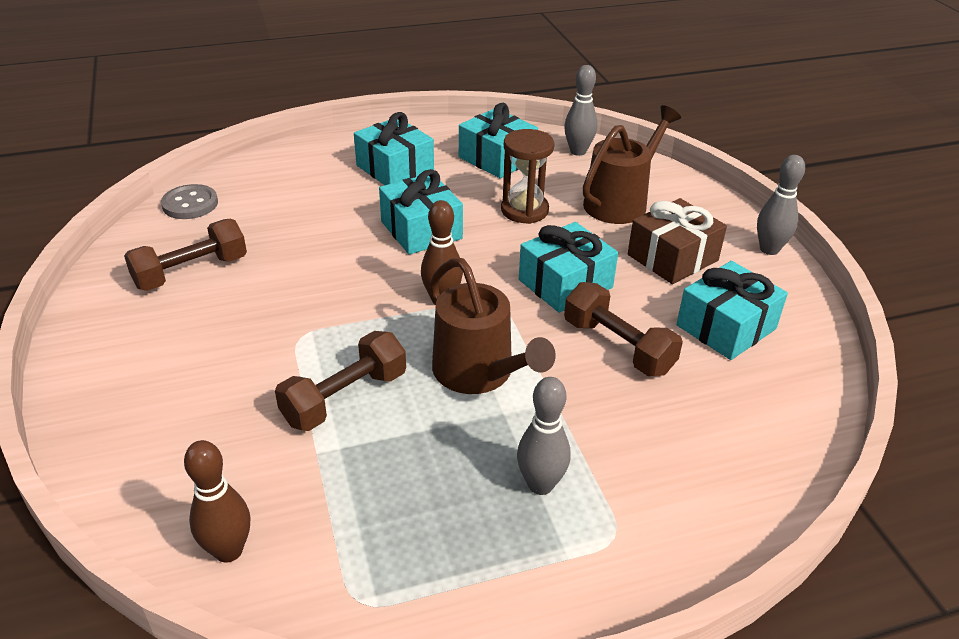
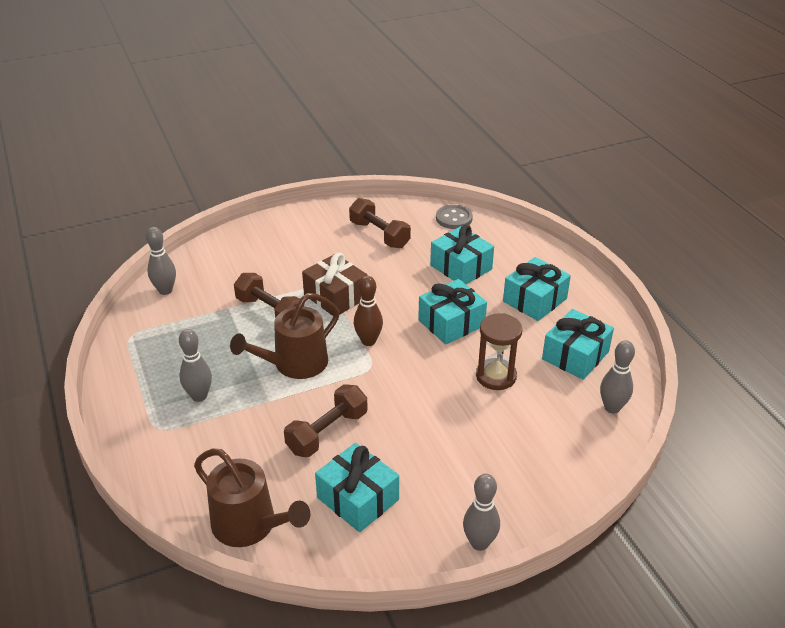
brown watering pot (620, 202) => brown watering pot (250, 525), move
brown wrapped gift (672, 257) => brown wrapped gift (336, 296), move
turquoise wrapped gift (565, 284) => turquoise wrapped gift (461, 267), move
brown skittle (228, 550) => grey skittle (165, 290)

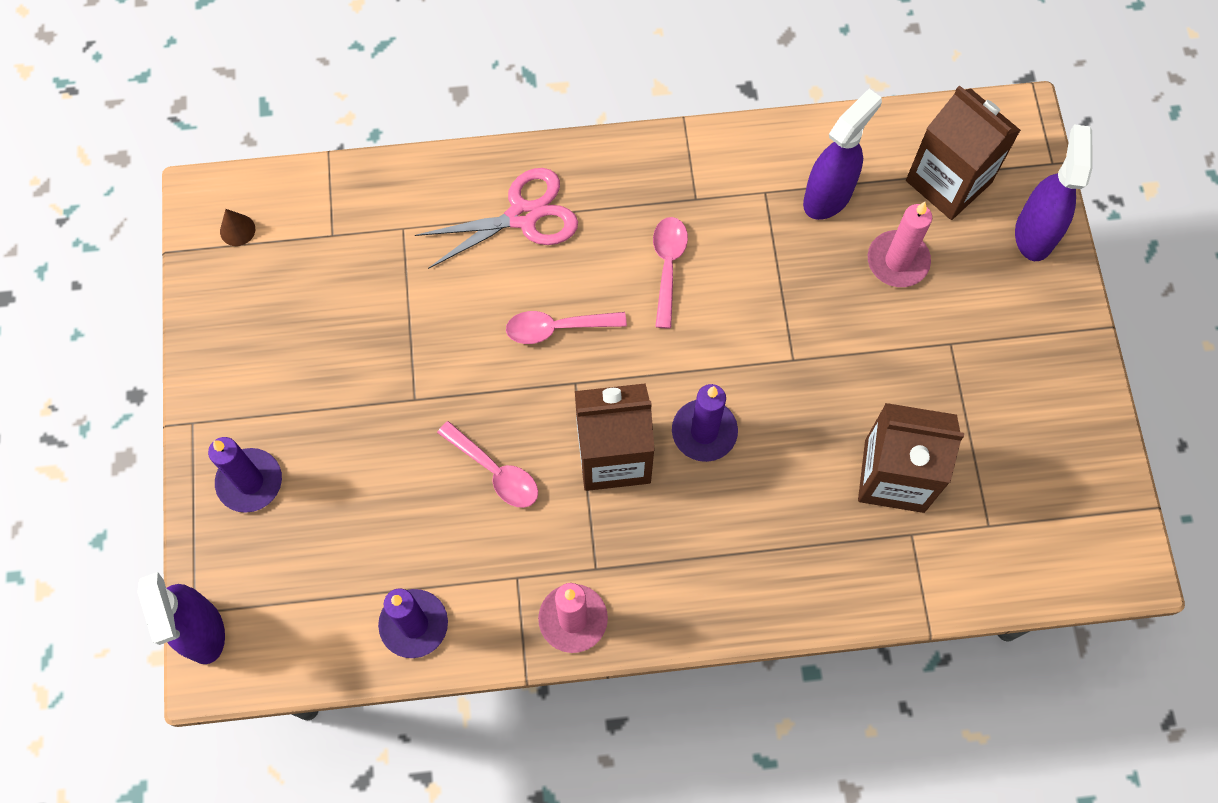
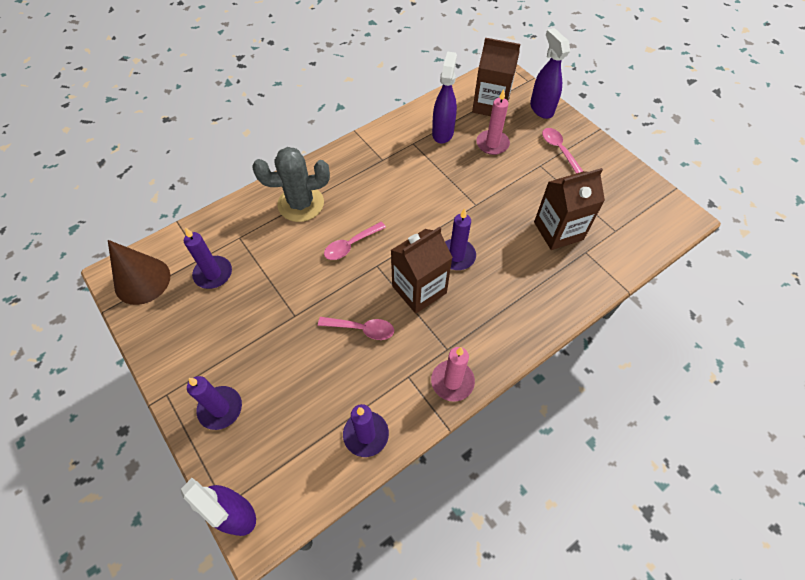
pink scissors (523, 216) => grey saguaro cactus (301, 204)
brown cone (237, 230) => brown cone (142, 280), x2.47
pink tablespoon (668, 266) => pink tablespoon (559, 149), move
nothing => violet wax candle (213, 274)

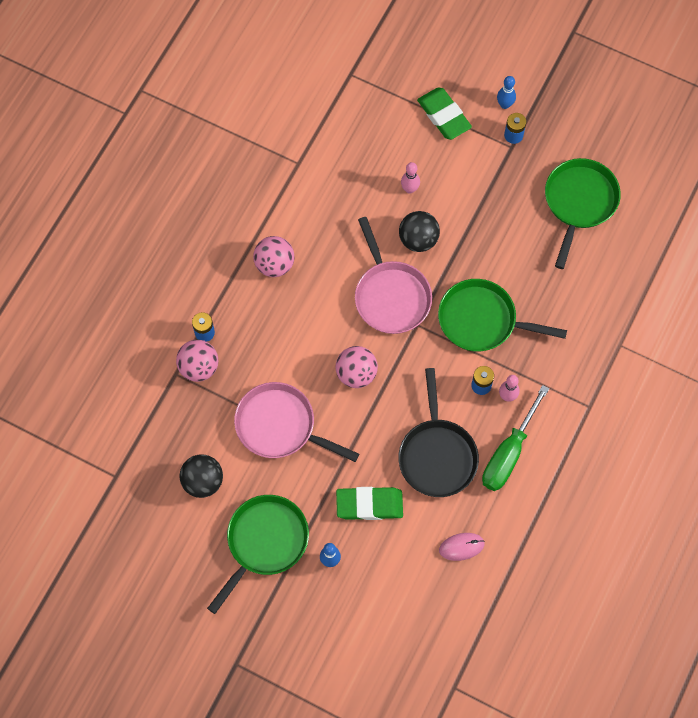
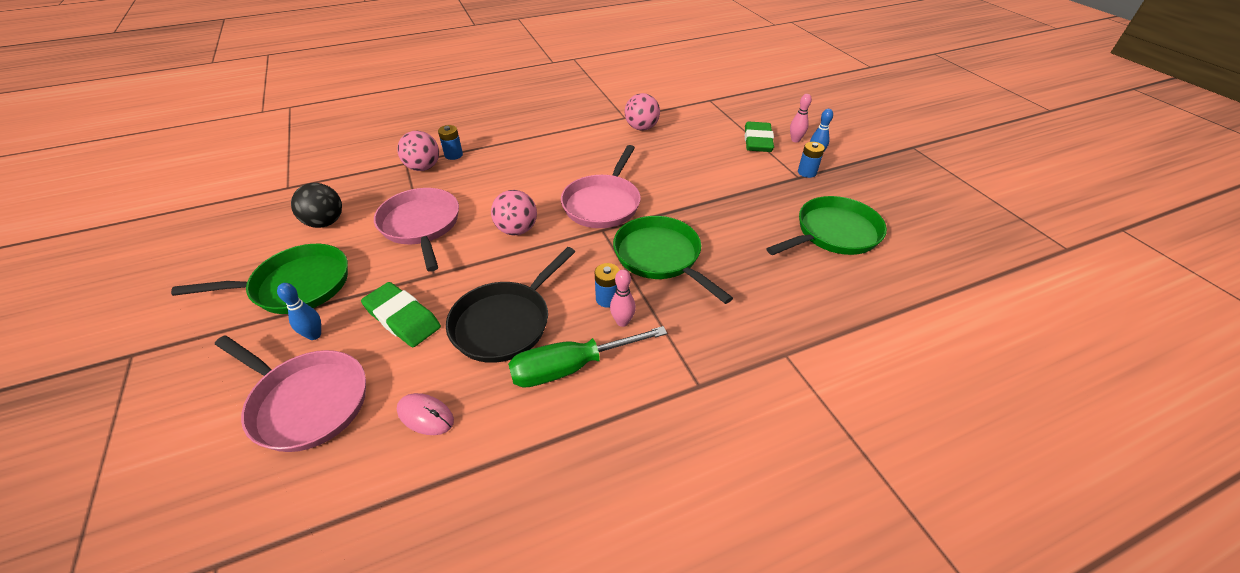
pink skittle (409, 189) => pink skittle (795, 140), move
jet-black play ball (418, 239) => nothing
pink play ball (274, 264) => pink play ball (641, 128), move
nothing => pink frying pan (306, 402)

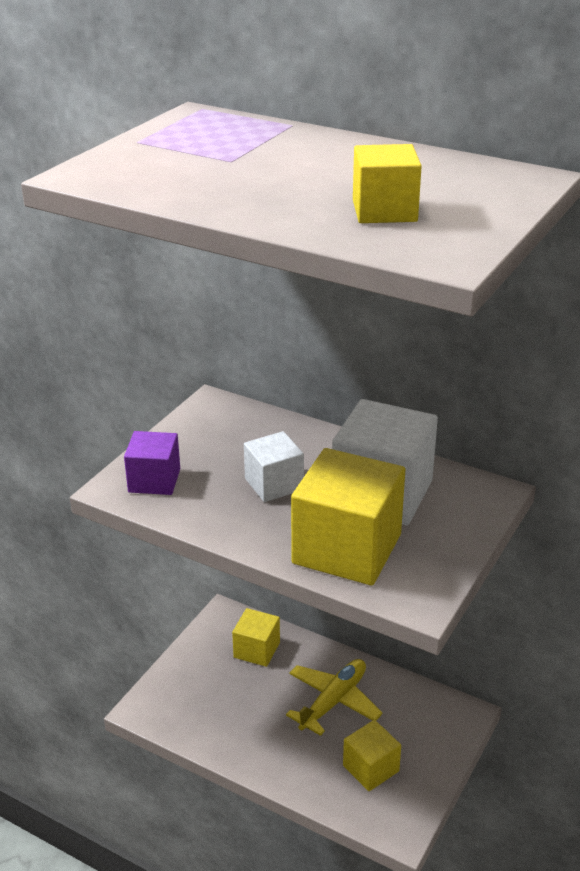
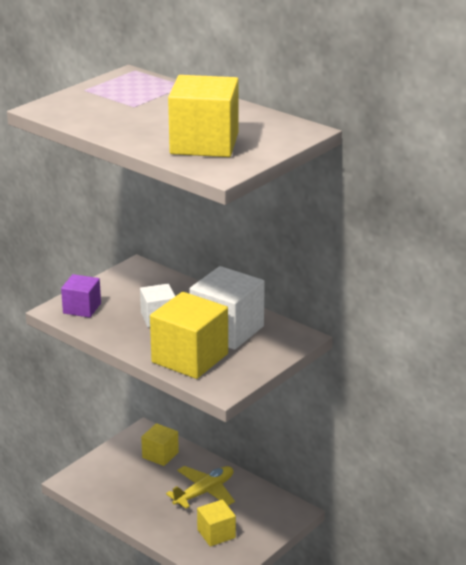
golden solid cube (384, 211) => golden solid cube (204, 144), x1.77

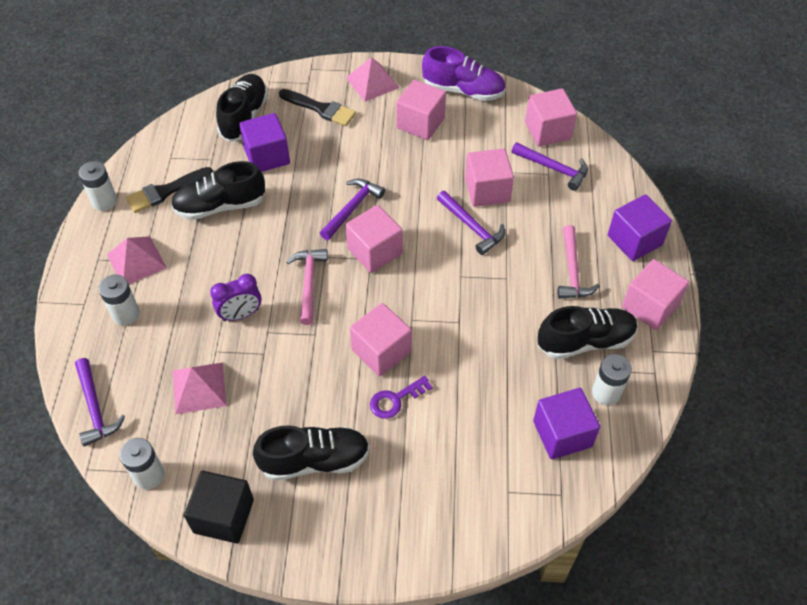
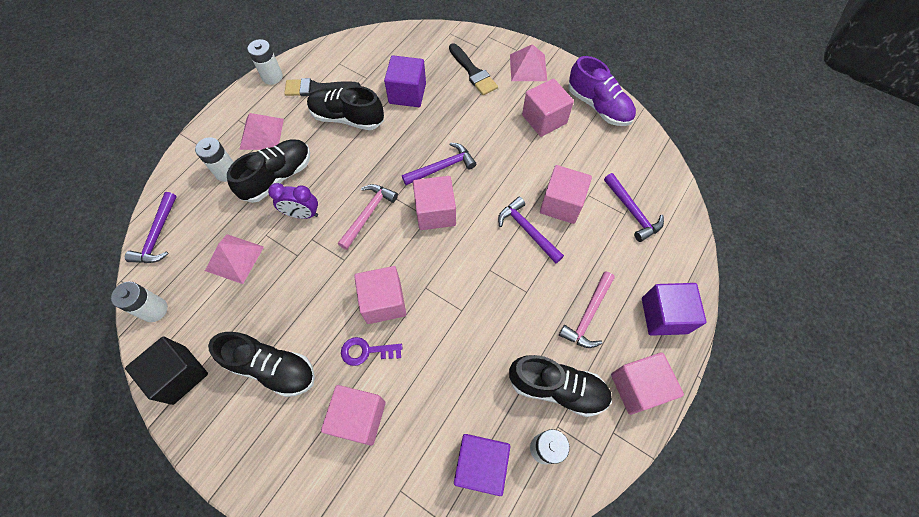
jet-black lace-up shoe (244, 117) => jet-black lace-up shoe (278, 177), move
pink solid cube (548, 131) => pink solid cube (359, 418), move
violet carpenter's hammer (472, 227) => violet carpenter's hammer (527, 230), 150 degrees clockwise

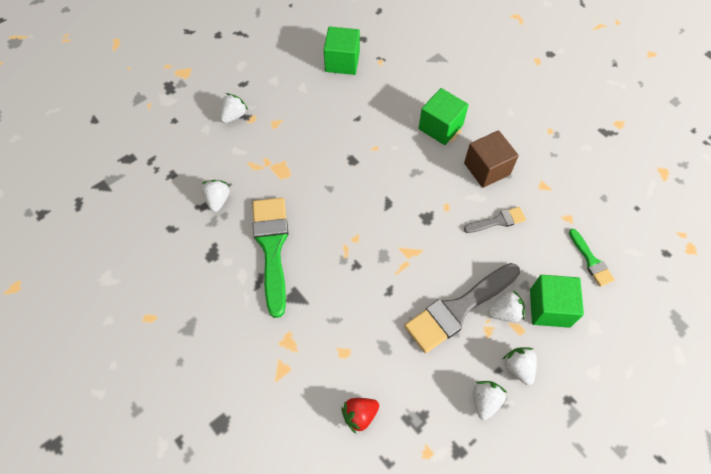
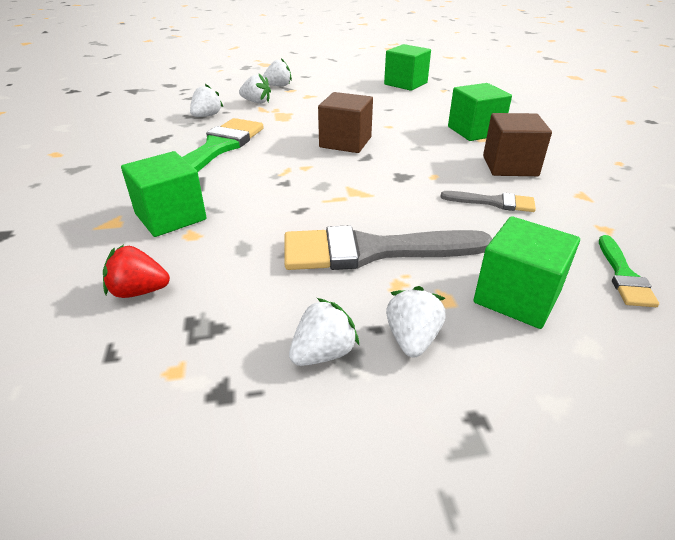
pure white toy strawberry (505, 312) => pure white toy strawberry (256, 102), move
nothing => brown solid cube (345, 142)
nothing => emerald solid cube (170, 217)

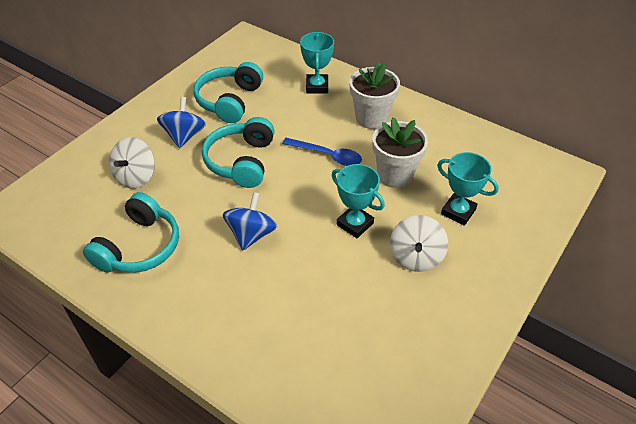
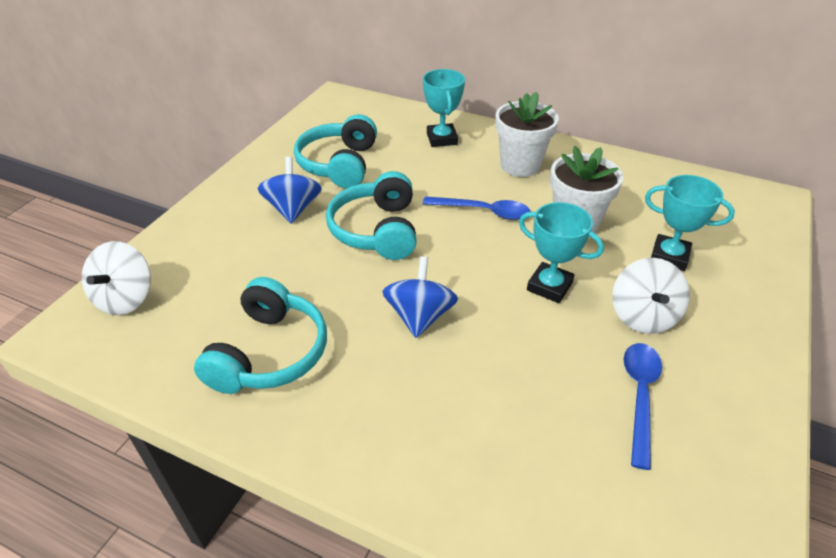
pure white whirligig (136, 177) => pure white whirligig (125, 298), move
nothing => royal blue tablespoon (639, 396)

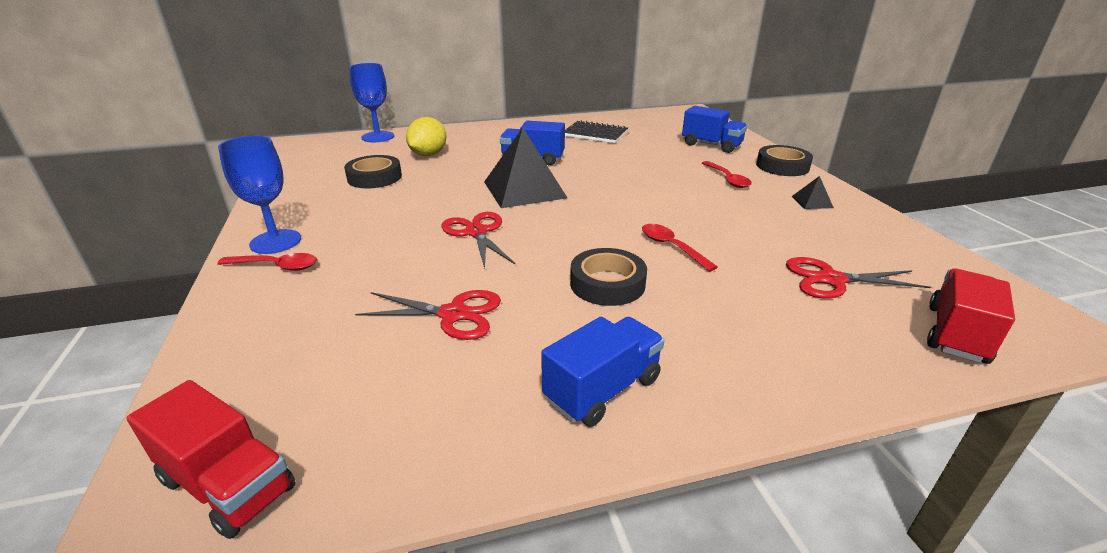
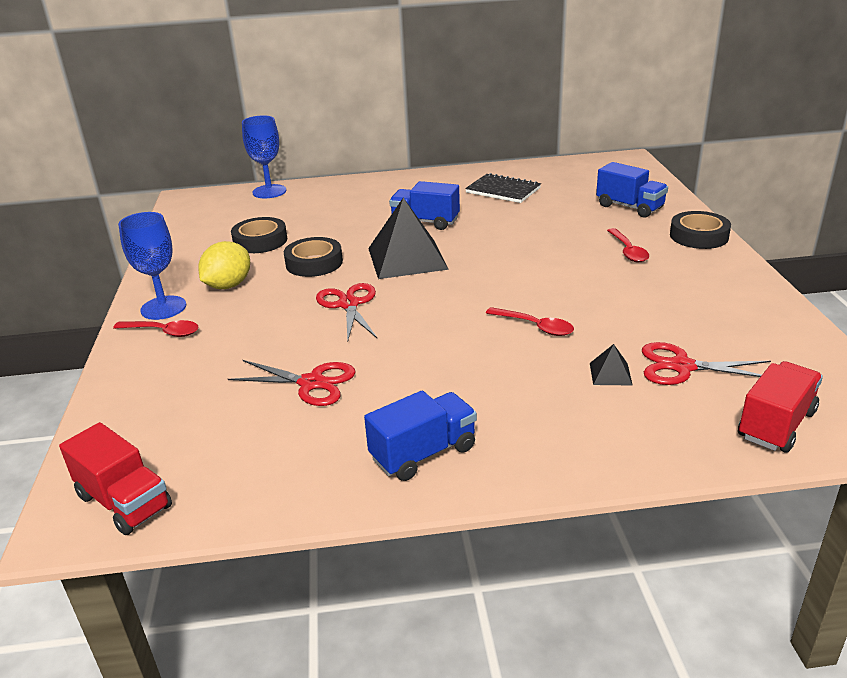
golden citrus fruit (428, 154) => golden citrus fruit (228, 285), move
jet-black pyramid shape (812, 202) => jet-black pyramid shape (610, 374), move
crimson tablespoon (671, 247) => crimson tablespoon (535, 327), 150 degrees clockwise
jet-black tape (607, 284) => jet-black tape (314, 263), move

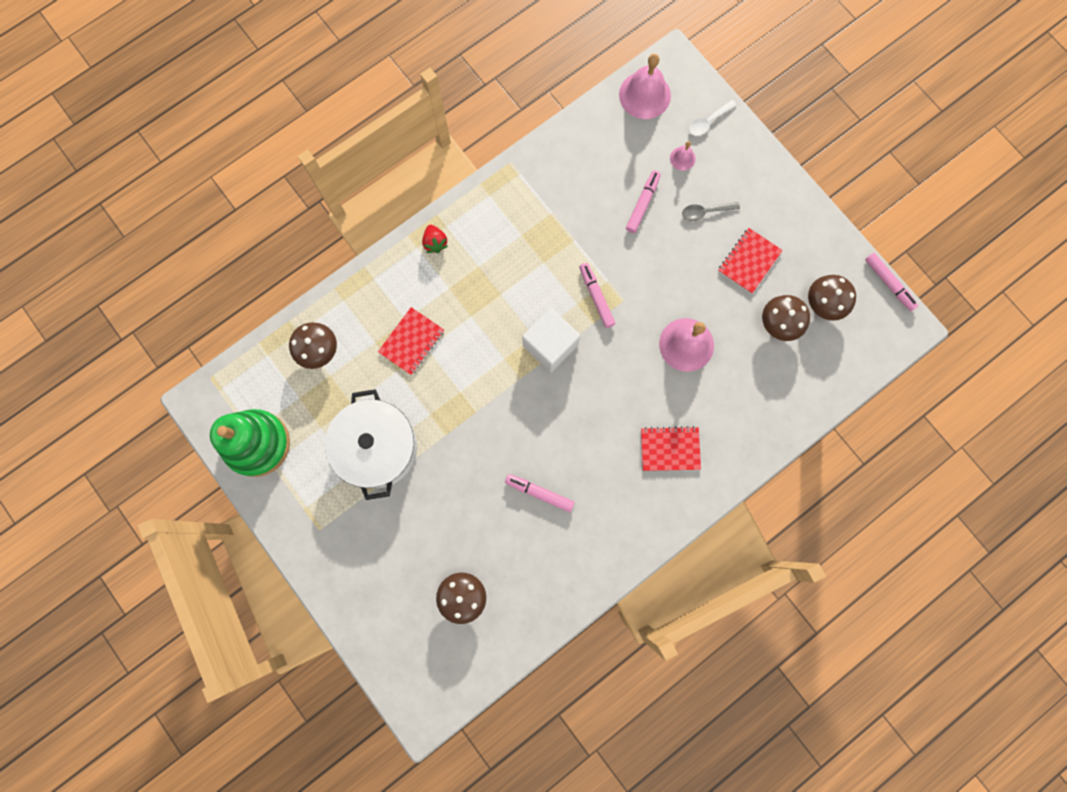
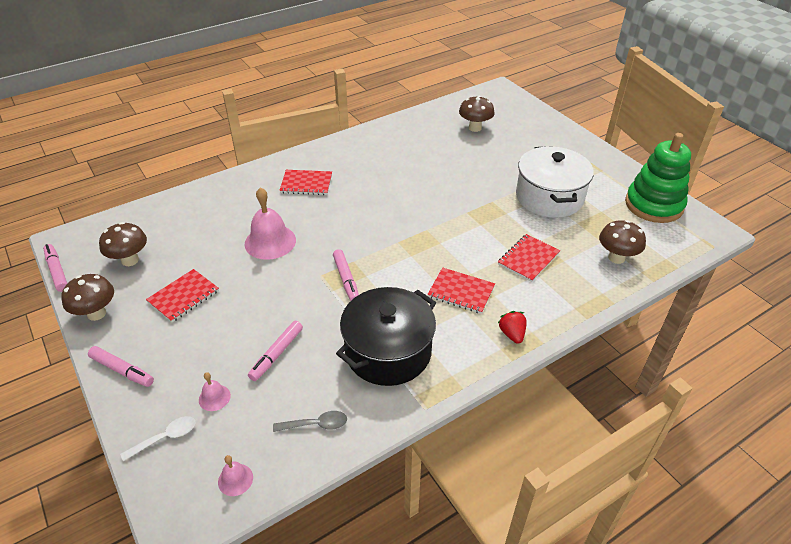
pink school bell (645, 95) => pink school bell (235, 479), x0.49
grey tablespoon (705, 212) => grey tablespoon (316, 424), move
brown fungus (778, 324) => brown fungus (96, 313), move
pure white solid cube (550, 345) => nothing
pink felt pen (540, 493) => pink felt pen (122, 370), move
nothing => crimson notepad (461, 292)
nothing => jet-black cooking pot (388, 352)

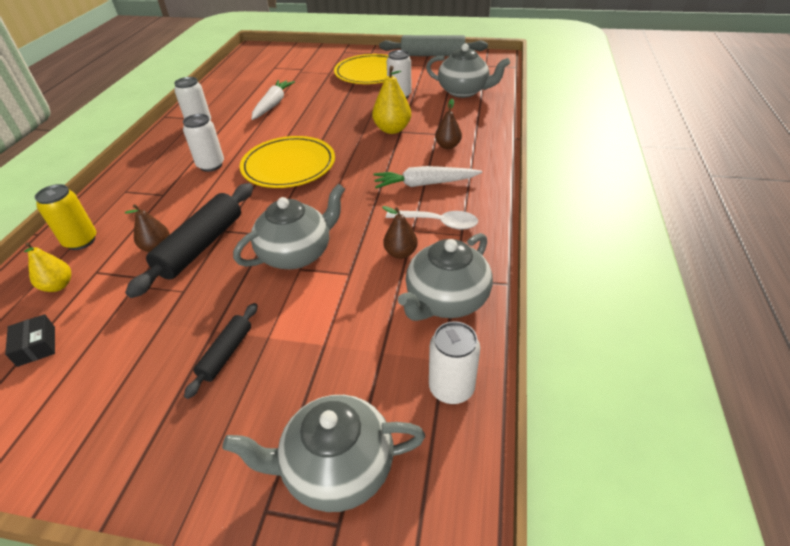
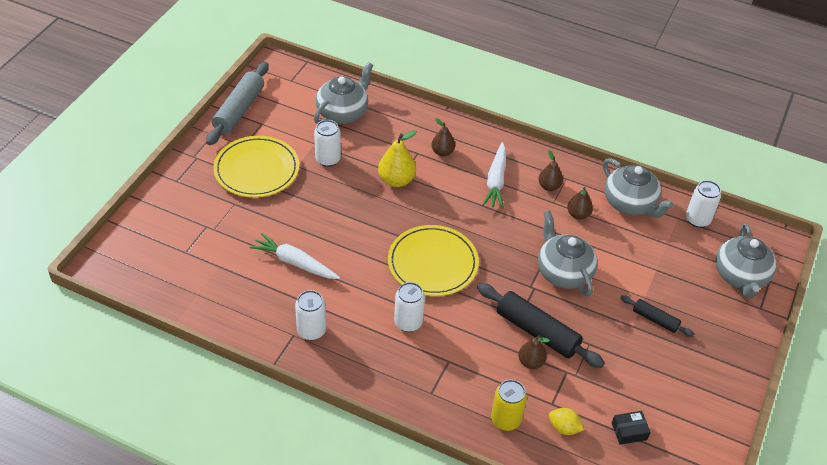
pure white tablespoon (438, 223) => brown pear fruit (549, 186)
golden pear fruit (58, 286) => golden citrus fruit (564, 428)

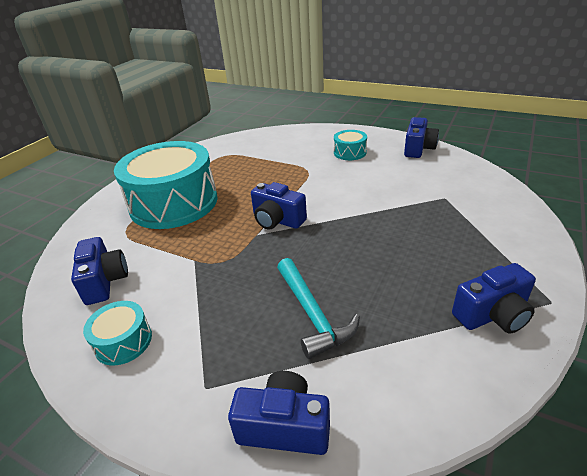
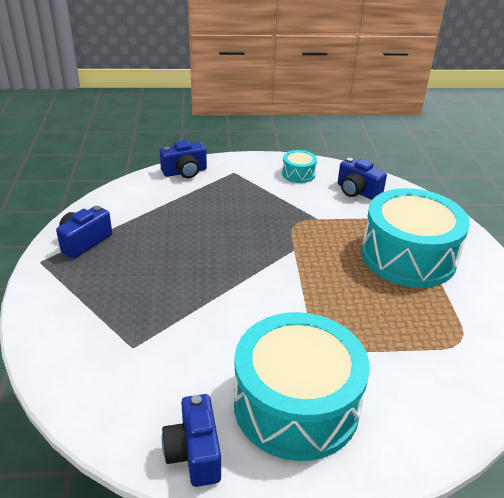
turquoise drum (350, 152) => turquoise drum (296, 405), x2.33
royal blue compact camera (277, 220) => nothing
turquoise carpenter's hammer (312, 314) => nothing

